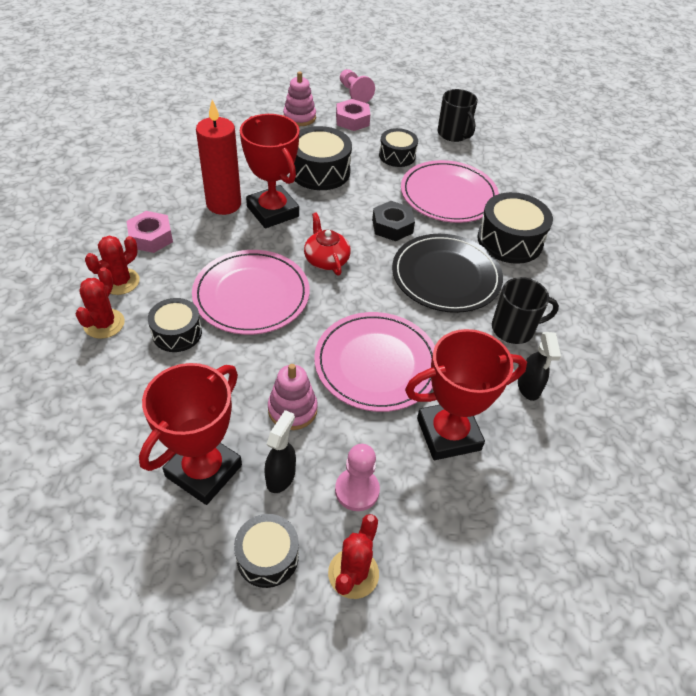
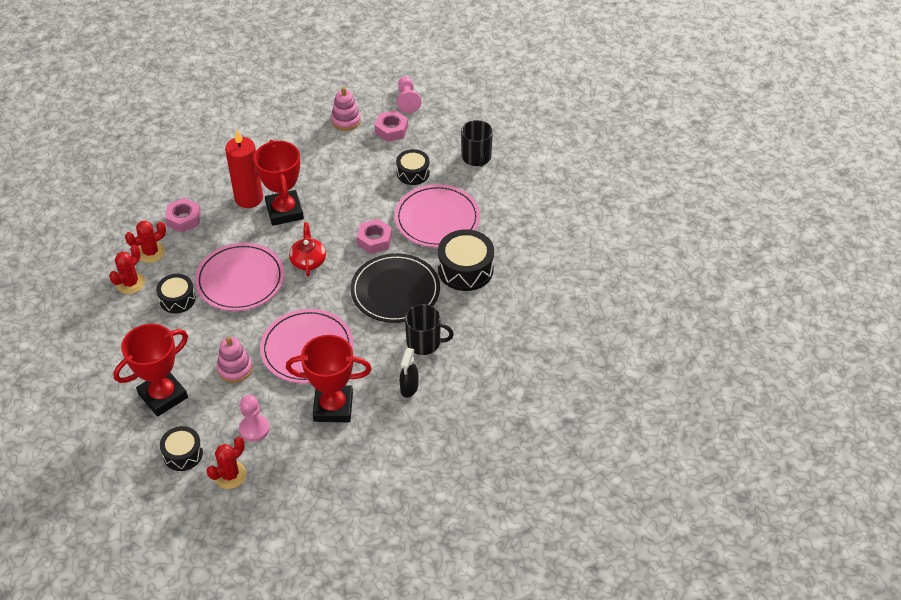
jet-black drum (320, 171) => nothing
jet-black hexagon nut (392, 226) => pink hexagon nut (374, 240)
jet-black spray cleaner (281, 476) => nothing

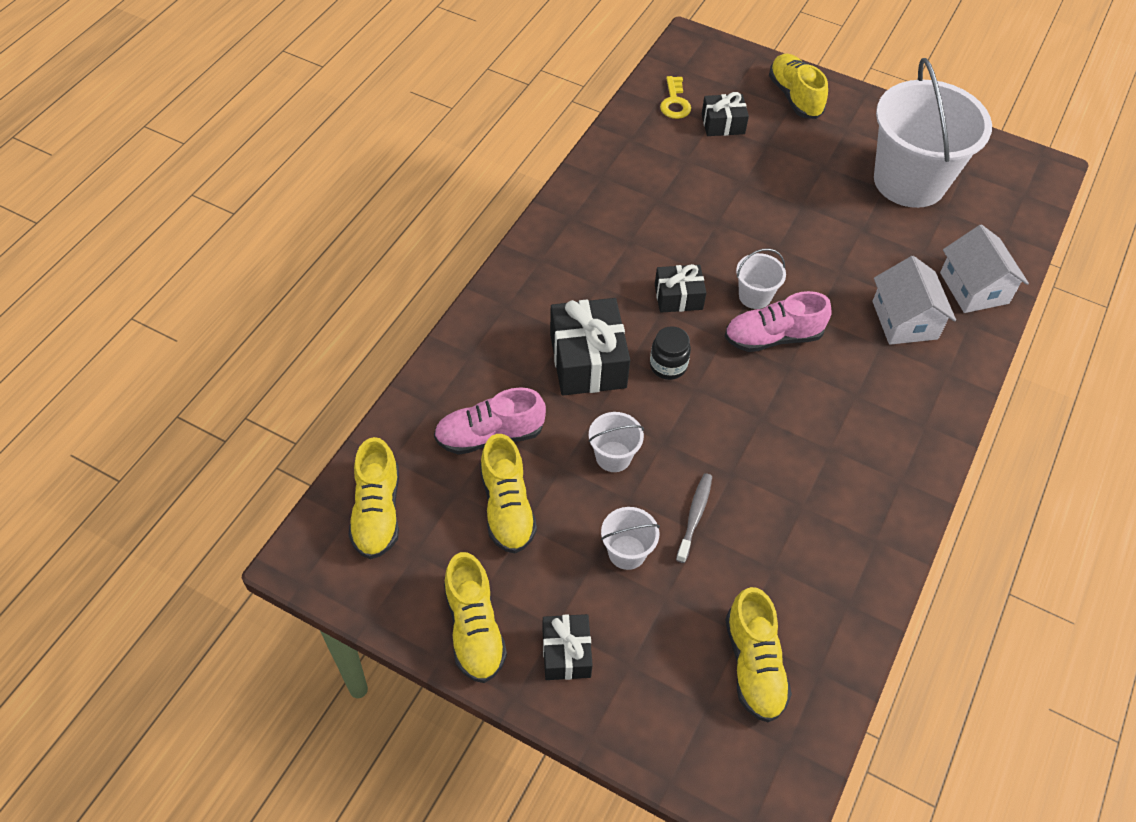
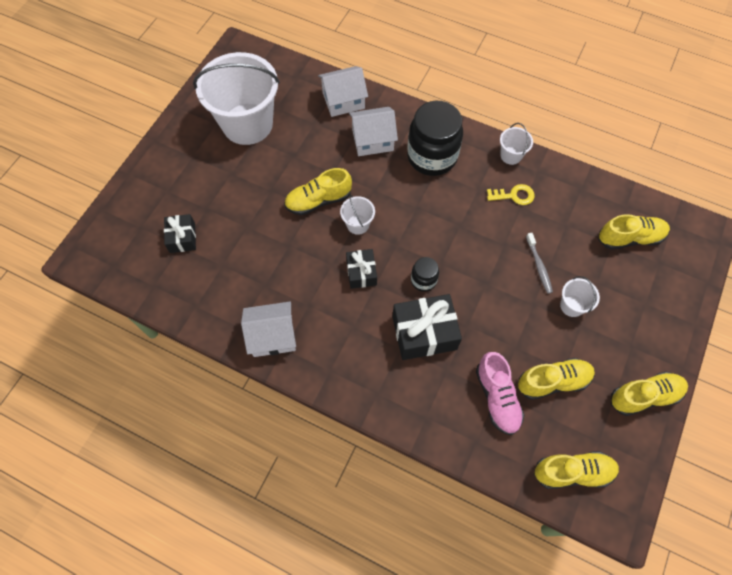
golden lace-up shoe (794, 97) => golden lace-up shoe (318, 200), move
golden key (674, 102) => golden key (514, 195), move
pink lace-up shoe (772, 337) => nothing
pure white pail (613, 456) => pure white pail (511, 155), move
grey toothbrush (695, 516) => grey toothbrush (539, 266), 120 degrees counterclockwise
jet-black wrapped gift (566, 653) => nothing
nothing => jet-black preserve jar (432, 156)
nothing => pure white house (273, 336)

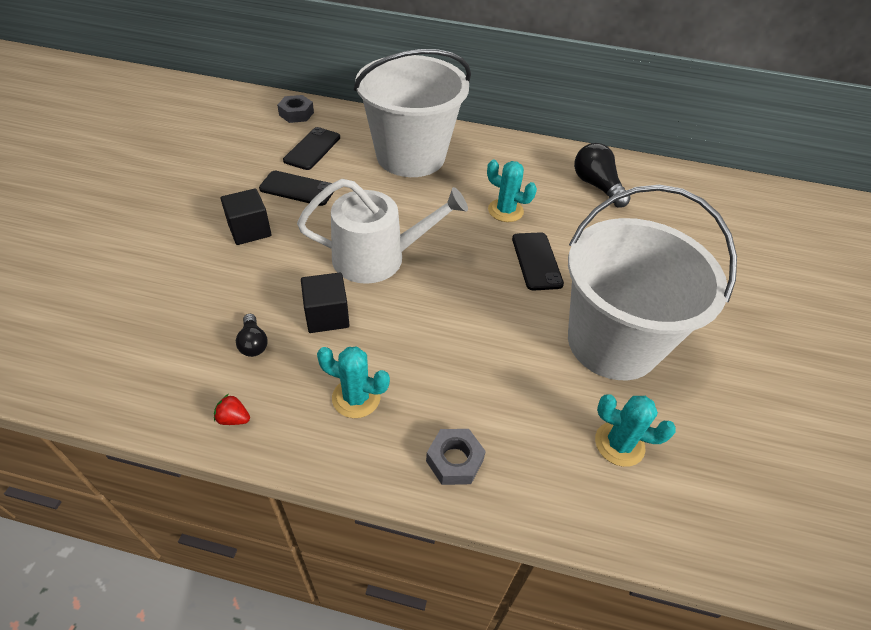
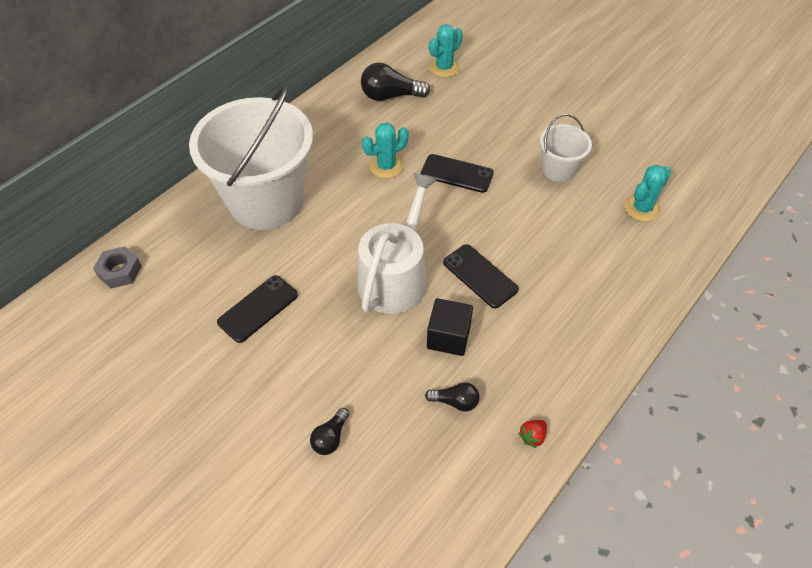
jet-black smartphone (312, 149) => jet-black smartphone (480, 276), move
pure white pail (612, 342) => pure white pail (558, 170), x0.46
jet-black solid cube (249, 230) => nothing
turquoise saguaro cactus (356, 397) => turquoise saguaro cactus (444, 68), move
grey hexagon nut (454, 460) => nothing
nothing => jet-black light bulb (330, 437)

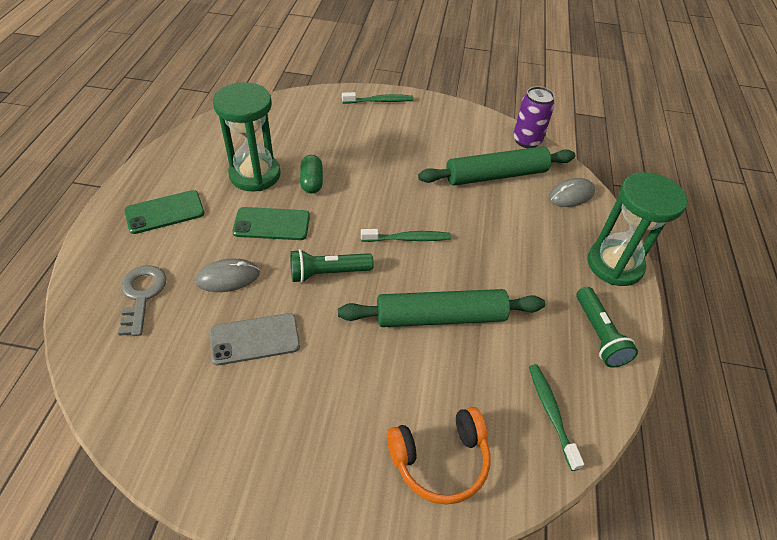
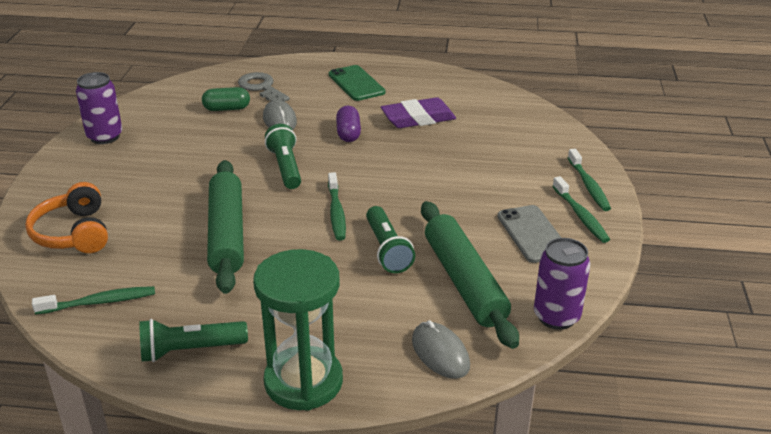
emerald sandglass (255, 175) => violet gum eraser (418, 118)
emerald pill (312, 182) => emerald pill (227, 109), move
emerald smartphone (272, 224) => violet pill (348, 133)
grey key (141, 295) => grey key (261, 88), 120 degrees counterclockwise
grey smartphone (255, 339) => grey smartphone (532, 234), move
nothing => violet can (105, 137)
nothing => emerald toothbrush (580, 216)
nothing => emerald pocket torch (387, 250)

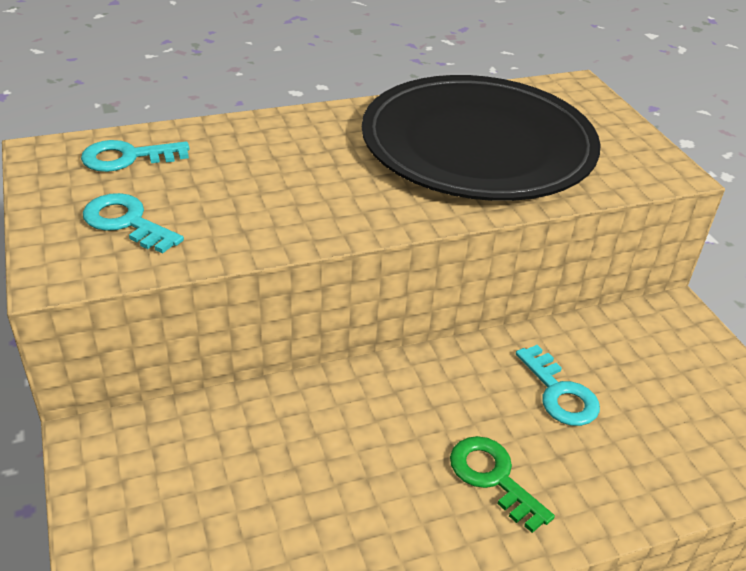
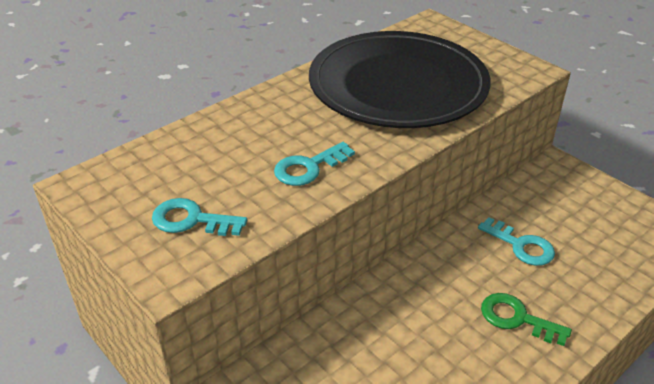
turquoise key (127, 158) => turquoise key (308, 168), move

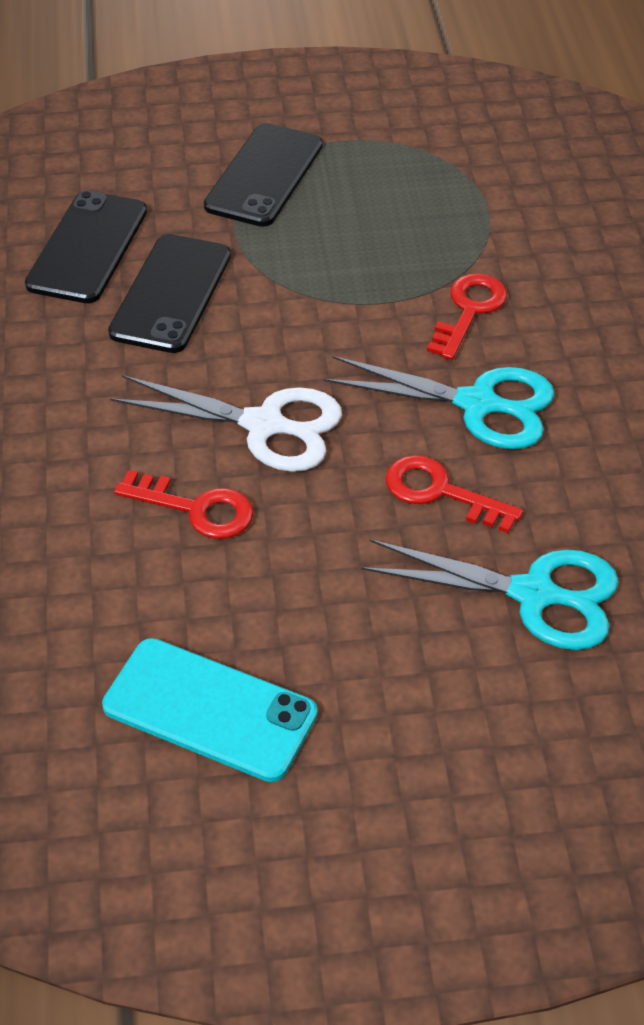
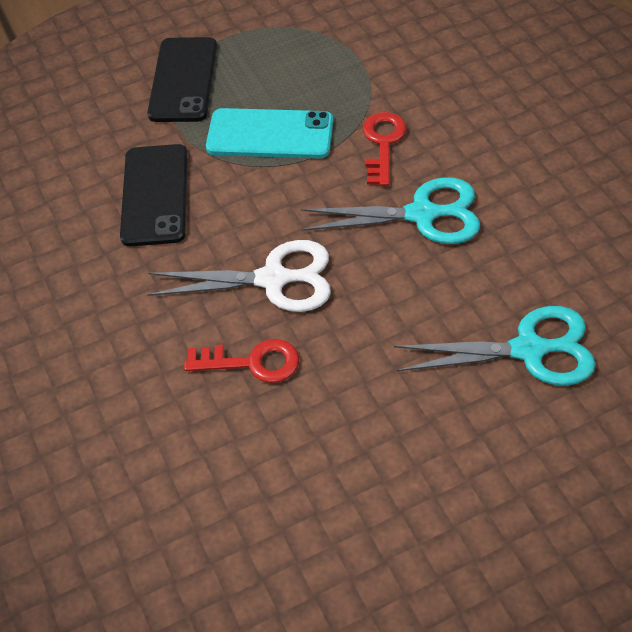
jet-black smartphone (87, 247) => nothing
crimson key (440, 492) => nothing
turquoise smartphone (209, 710) => turquoise smartphone (270, 134), move

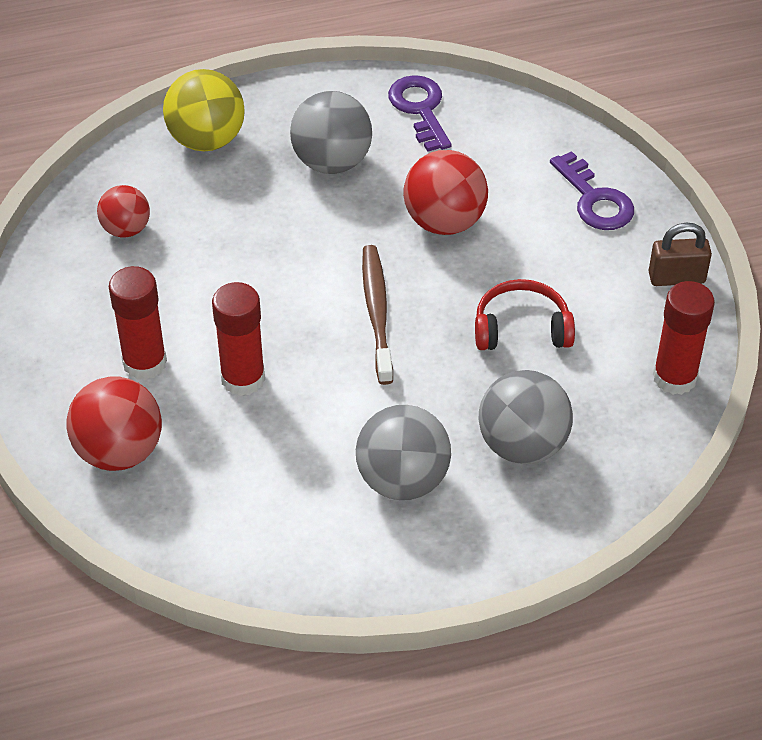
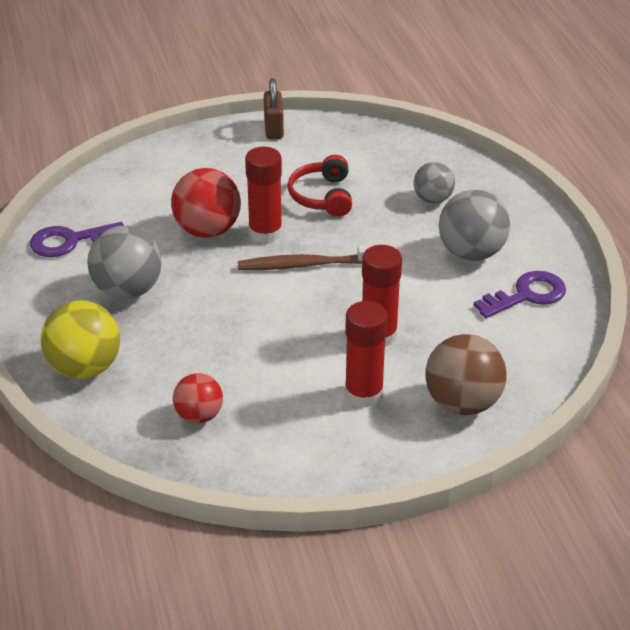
violet key (595, 200) => violet key (527, 295), move
crimson glue stick (674, 377) => crimson glue stick (265, 233), move
grey play ball (522, 445) => grey play ball (433, 199), x0.62
crimson play ball (119, 451) => brown play ball (462, 403)

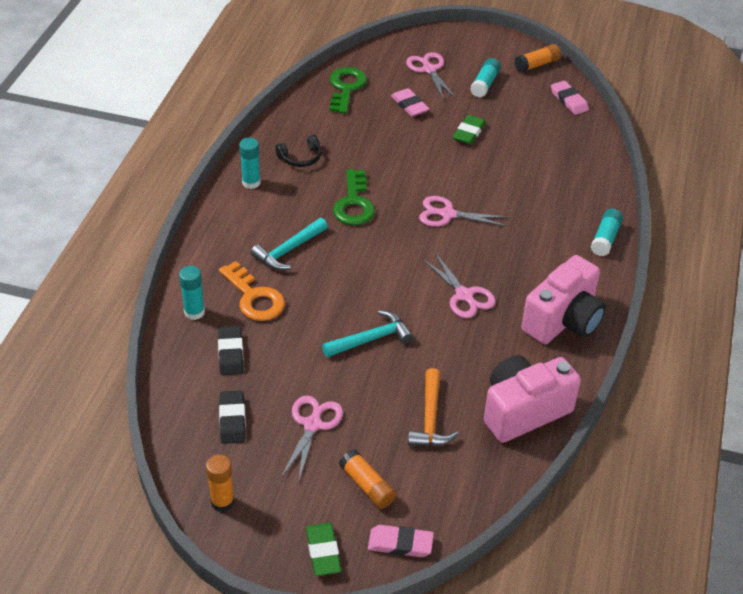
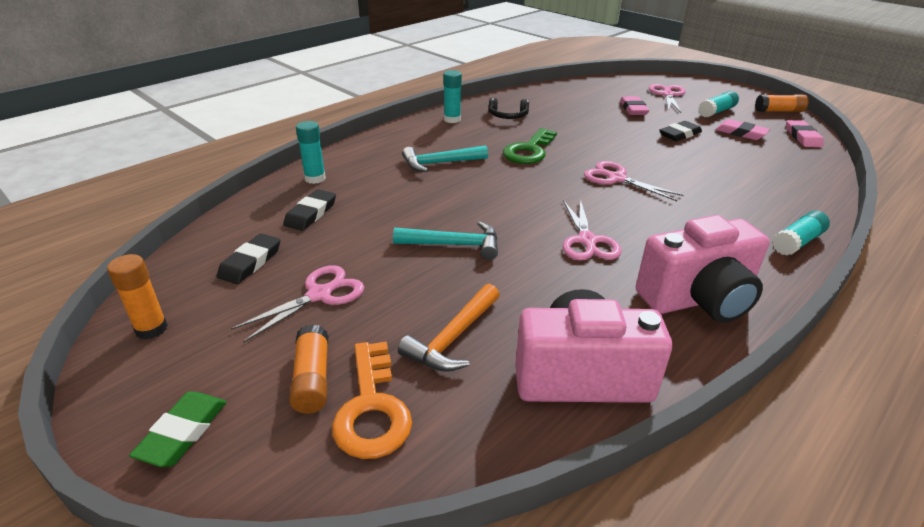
emerald key (346, 88) => nothing
emerald gum eraser (469, 132) => jet-black gum eraser (679, 134)
orange-coloured key (254, 297) => orange-coloured key (372, 409), move
pink gum eraser (400, 544) => pink gum eraser (741, 133), move

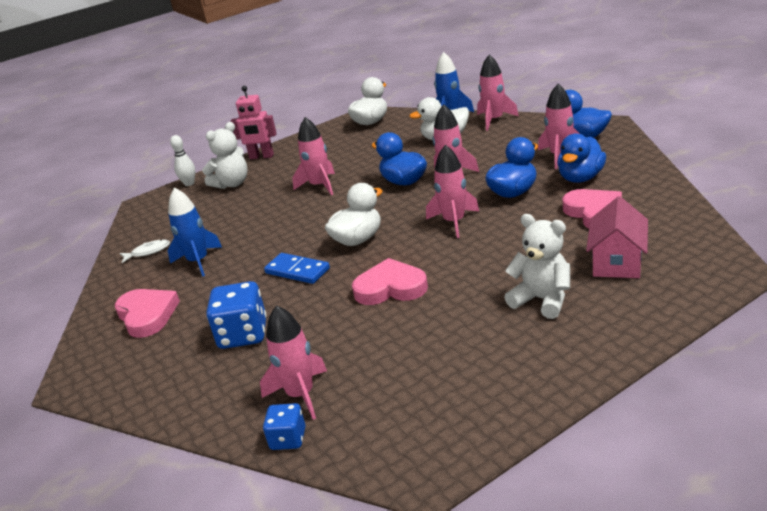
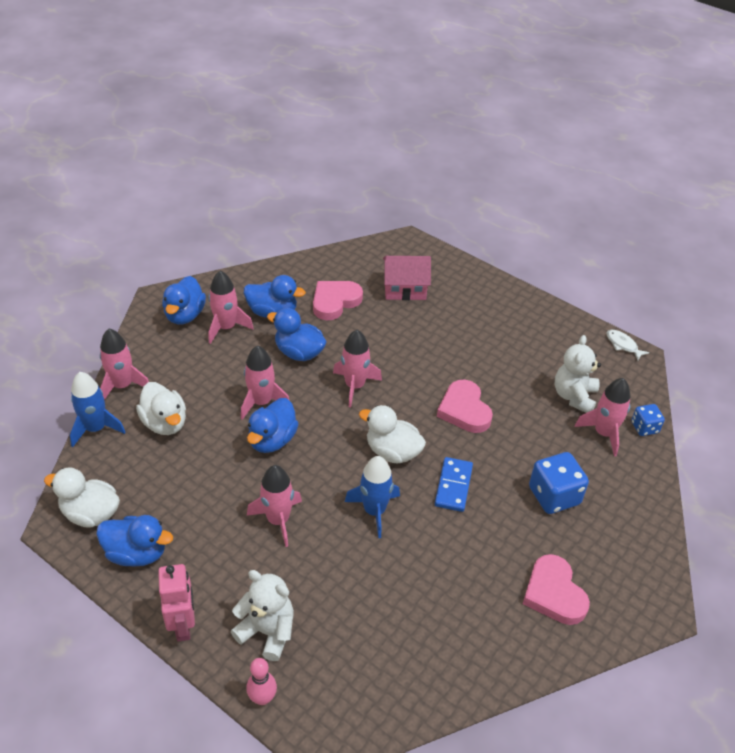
pure white skittle (189, 183) => pink skittle (262, 698)
royal blue rocket (198, 261) => royal blue rocket (374, 511), move
pure white stuffed bear (542, 300) => pure white stuffed bear (574, 396), move
pure white fish (148, 252) => pure white fish (623, 345), move
pink love heart (147, 315) => pink love heart (554, 593), 60 degrees counterclockwise
nothing => royal blue duck (137, 553)

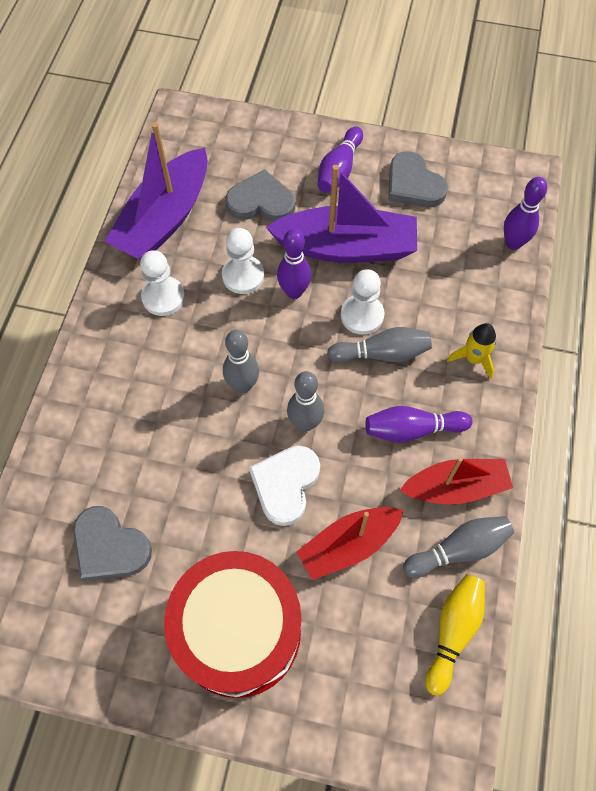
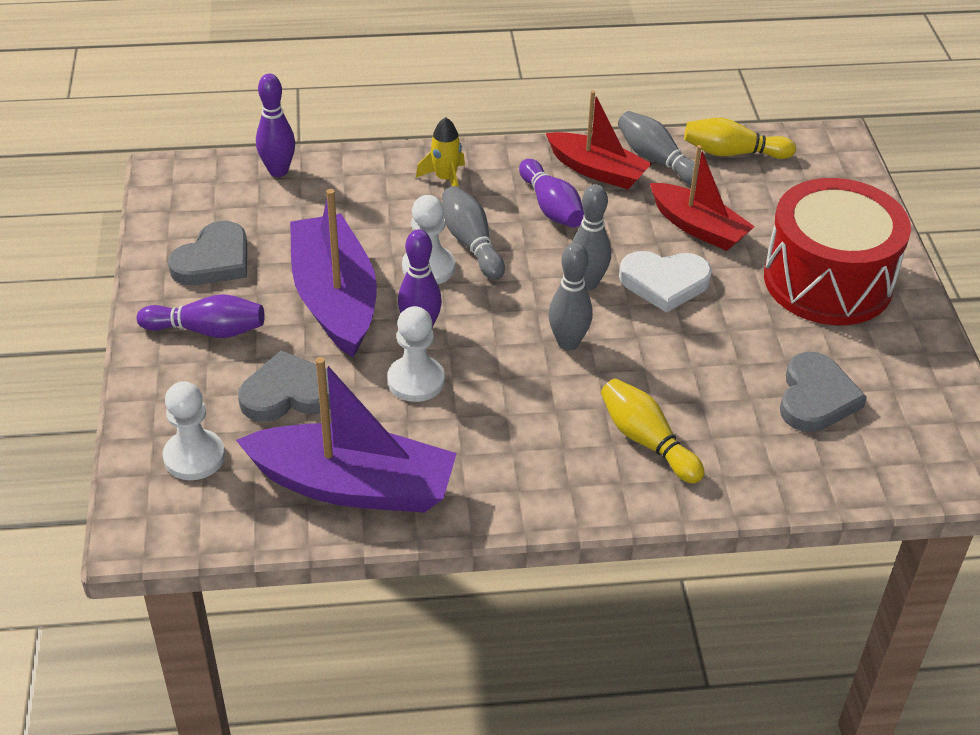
grey love heart (261, 202) => grey love heart (288, 393), 90 degrees clockwise
pure white chess pawn (163, 297) => pure white chess pawn (194, 457), move
crimson boat (455, 487) => crimson boat (597, 171), 150 degrees clockwise
nothing => golden skittle (647, 441)

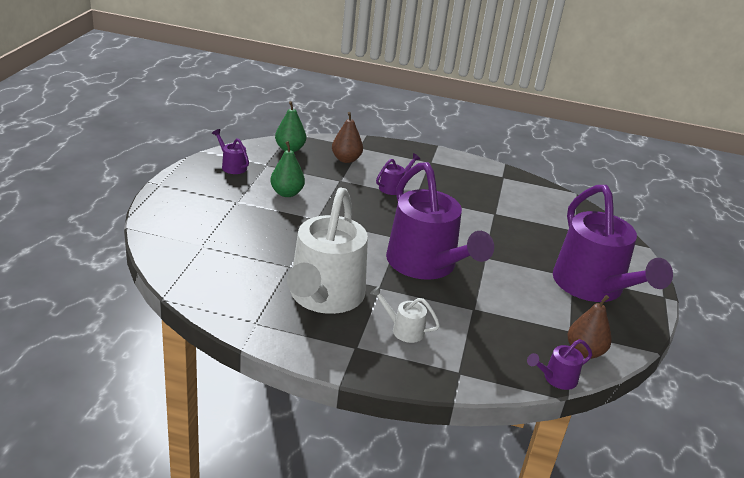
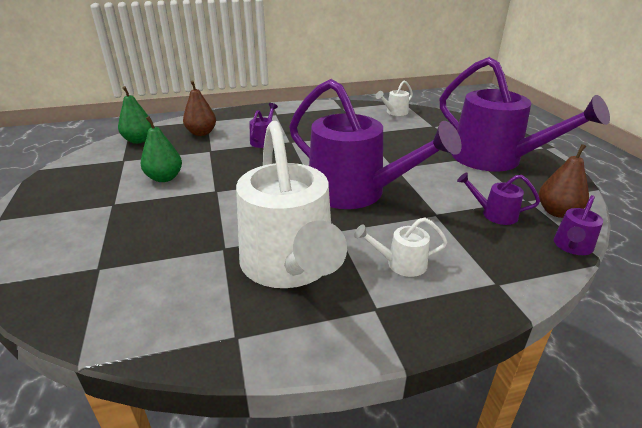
violet watering pot (232, 166) => violet watering pot (494, 214), move
nothing => pure white watering pot (394, 112)

